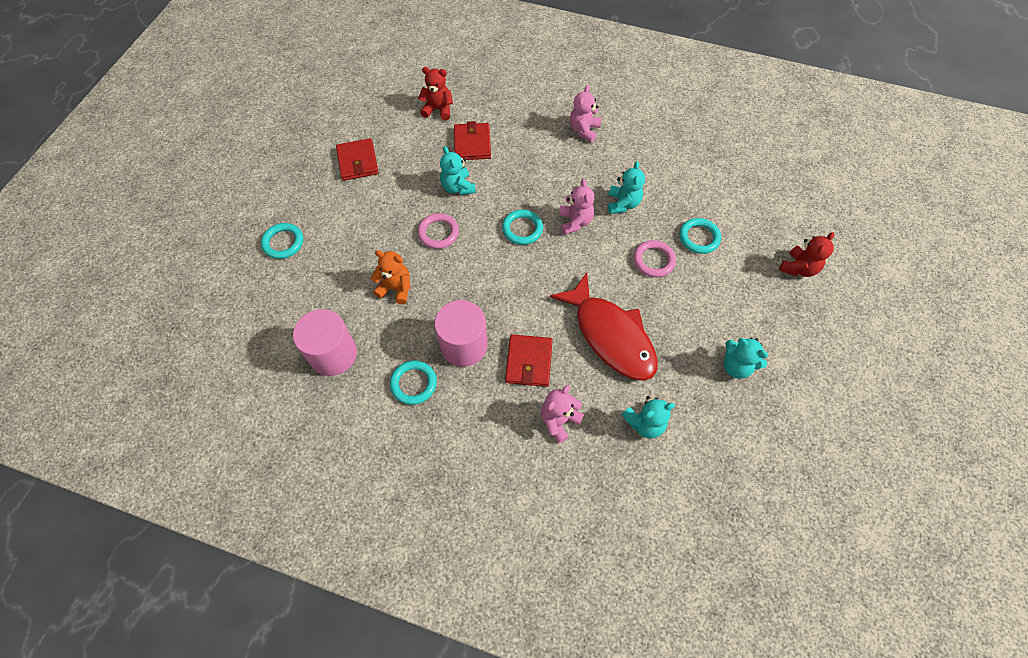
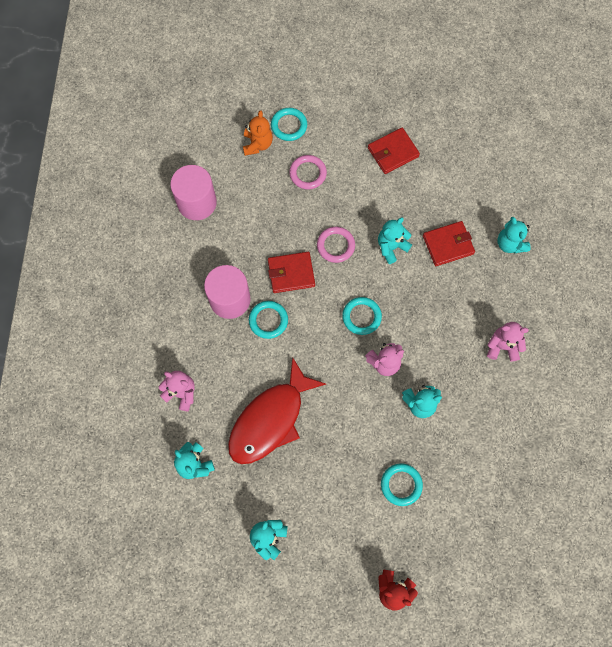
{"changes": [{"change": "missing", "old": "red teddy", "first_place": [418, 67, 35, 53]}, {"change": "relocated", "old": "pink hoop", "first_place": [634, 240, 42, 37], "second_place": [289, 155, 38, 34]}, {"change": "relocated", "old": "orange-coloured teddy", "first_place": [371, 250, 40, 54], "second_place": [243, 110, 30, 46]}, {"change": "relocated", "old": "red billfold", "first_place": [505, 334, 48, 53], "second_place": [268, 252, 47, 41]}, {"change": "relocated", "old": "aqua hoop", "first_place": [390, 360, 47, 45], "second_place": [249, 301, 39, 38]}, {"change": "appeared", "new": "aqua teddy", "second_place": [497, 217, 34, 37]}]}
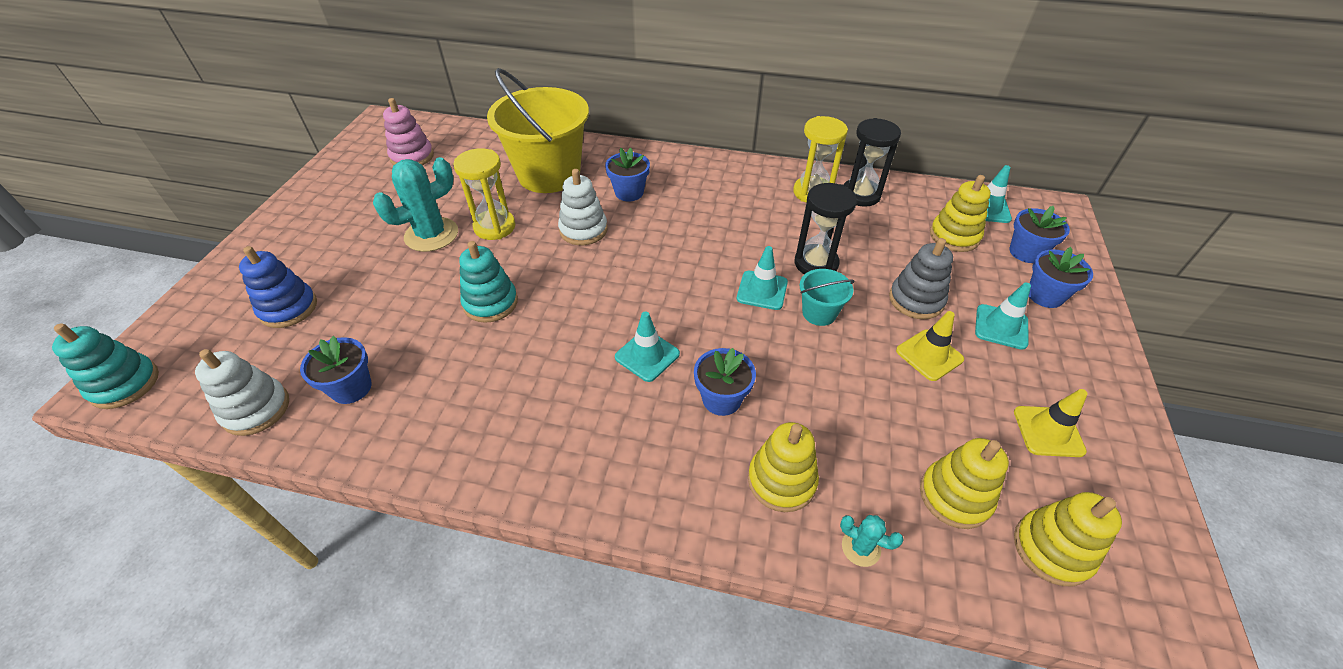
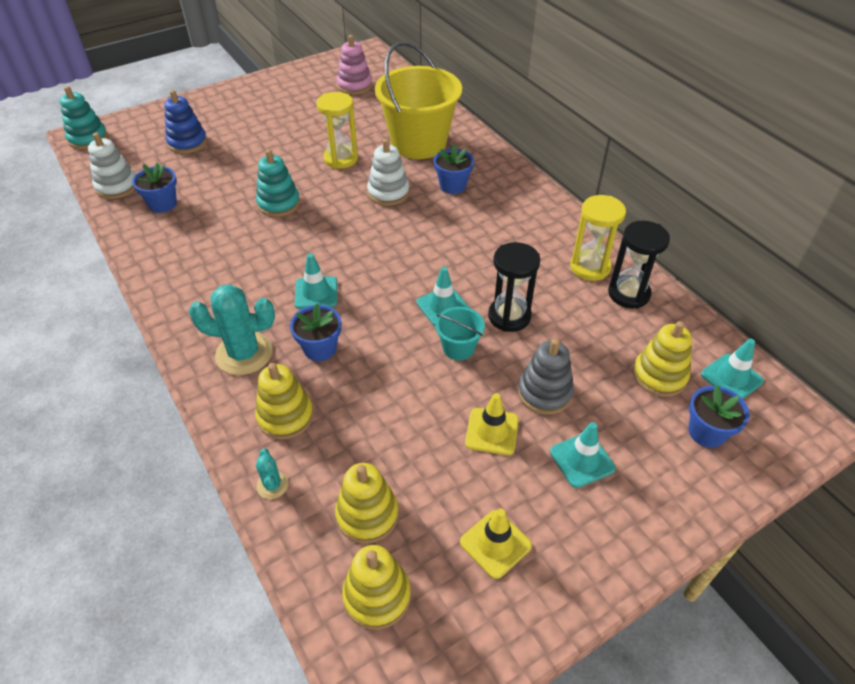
{"changes": [{"change": "relocated", "old": "aqua prickly plant", "first_place": [373, 157, 85, 95], "second_place": [189, 284, 86, 91]}, {"change": "missing", "old": "blue plant pot", "first_place": [1029, 247, 64, 61]}]}
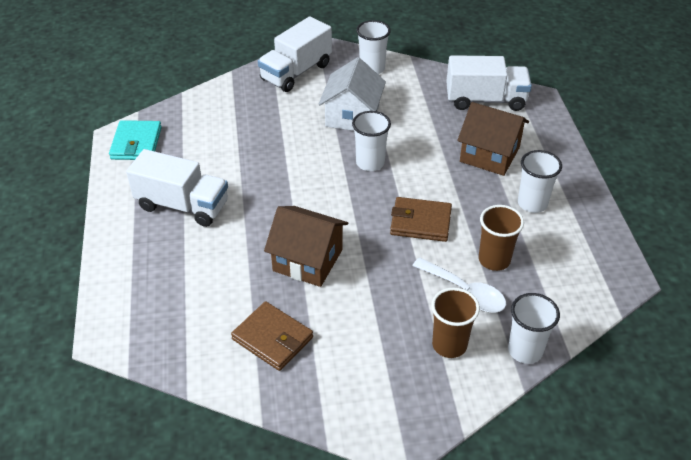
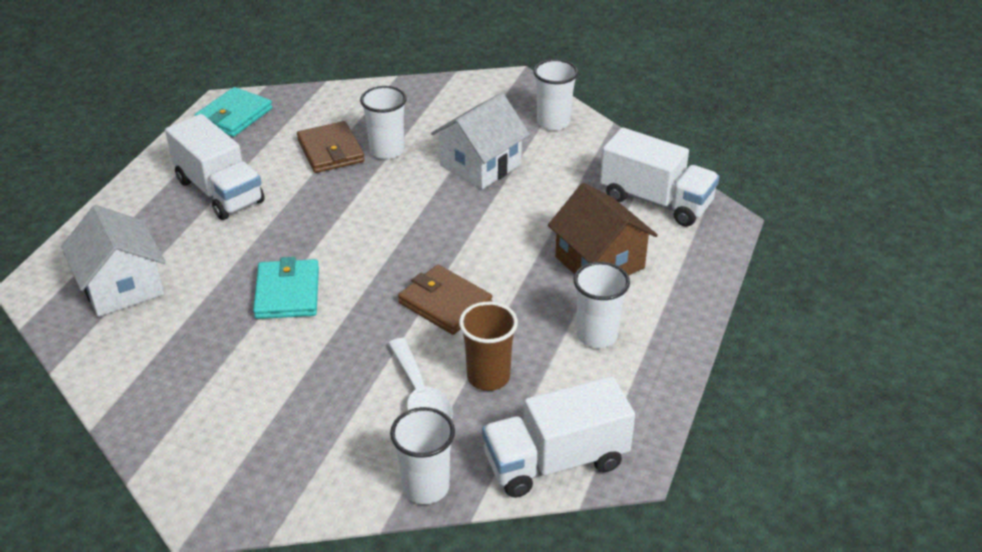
{"changes": [{"change": "relocated", "old": "pure white toy truck", "first_place": [258, 16, 74, 76], "second_place": [482, 376, 153, 122]}, {"change": "relocated", "old": "pure white beaker", "first_place": [352, 111, 39, 60], "second_place": [360, 86, 47, 73]}, {"change": "exchanged", "old": "dark brown toy house", "new": "aqua billfold", "first_place": [264, 206, 84, 81], "second_place": [253, 257, 66, 62]}, {"change": "missing", "old": "dark brown beaker", "first_place": [431, 287, 49, 71]}, {"change": "relocated", "old": "dark brown billfold", "first_place": [231, 301, 82, 70], "second_place": [297, 121, 68, 52]}, {"change": "appeared", "new": "pure white toy house", "second_place": [61, 205, 105, 112]}]}
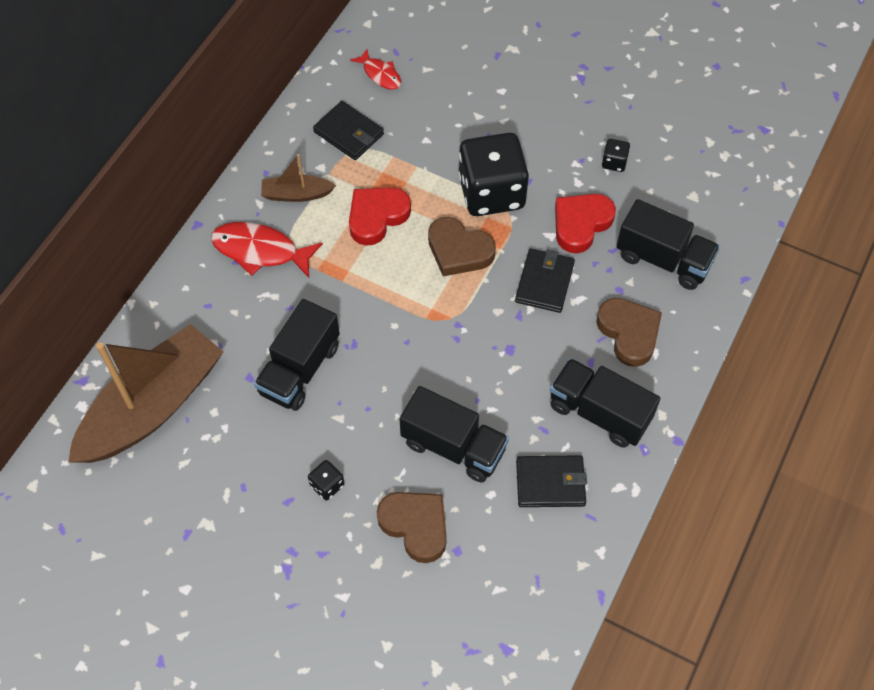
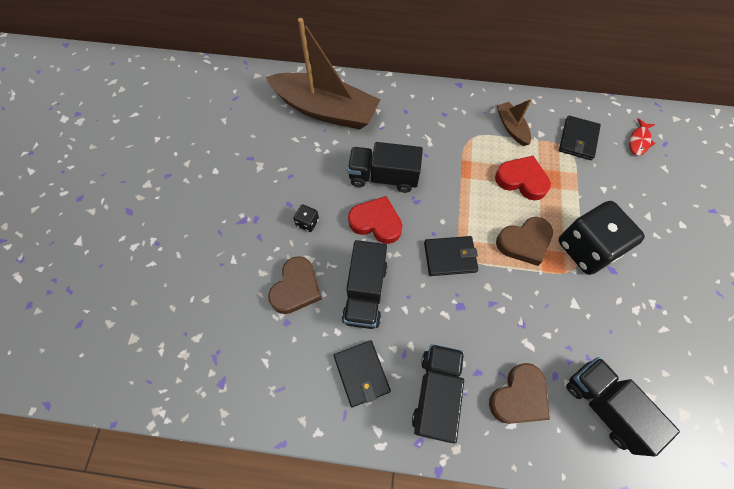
{"changes": [{"change": "missing", "old": "black game die", "first_place": [602, 139, 28, 33]}, {"change": "relocated", "old": "red heart", "first_place": [555, 194, 61, 59], "second_place": [348, 196, 55, 48]}, {"change": "spun", "old": "black toy truck", "first_place": [616, 199, 104, 91], "second_place": [566, 357, 114, 100], "degrees": 135}, {"change": "spun", "old": "dark brown heart", "first_place": [428, 217, 68, 59], "second_place": [496, 217, 57, 49], "degrees": -120}, {"change": "missing", "old": "red fish figure", "first_place": [211, 222, 112, 56]}, {"change": "relocated", "old": "black billfold", "first_place": [515, 249, 60, 64], "second_place": [424, 236, 54, 40]}]}
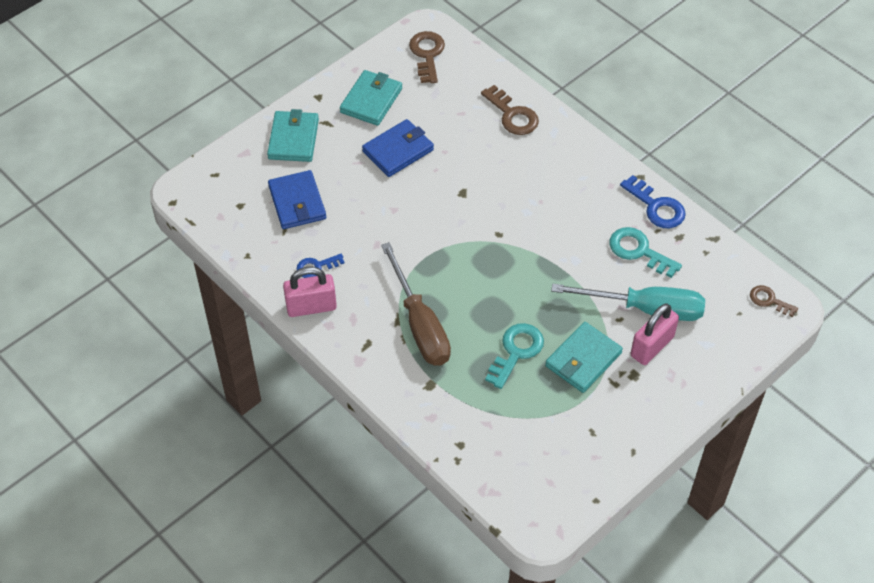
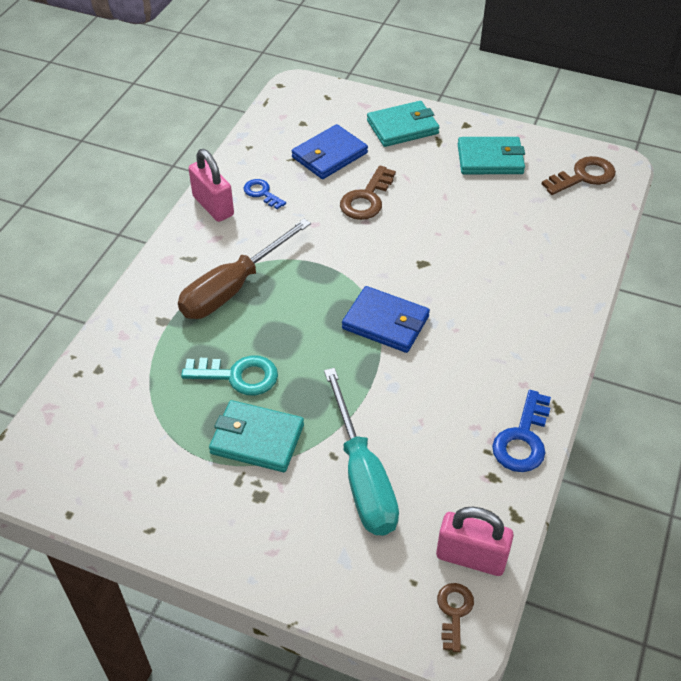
{"changes": [{"change": "relocated", "old": "dark brown latchkey", "first_place": [481, 85, 58, 50], "second_place": [340, 166, 56, 54]}, {"change": "relocated", "old": "blue billfold", "first_place": [362, 119, 72, 58], "second_place": [342, 286, 88, 67]}, {"change": "missing", "old": "aqua latchkey", "first_place": [609, 227, 73, 51]}, {"change": "relocated", "old": "pink padlock", "first_place": [631, 303, 48, 62], "second_place": [436, 507, 78, 69]}]}
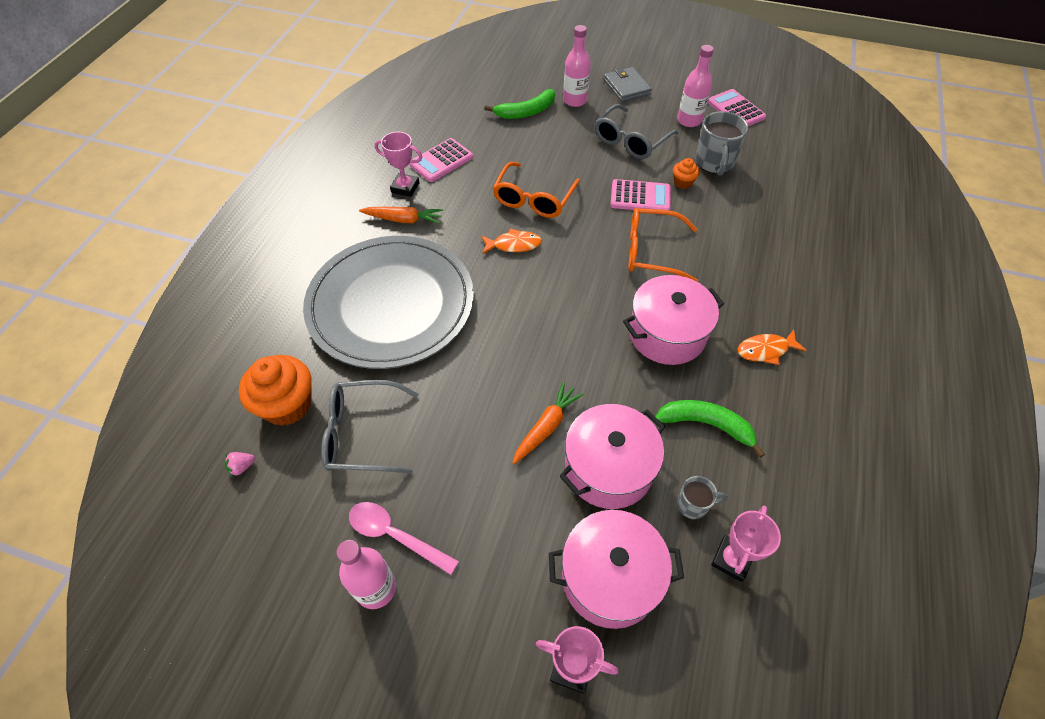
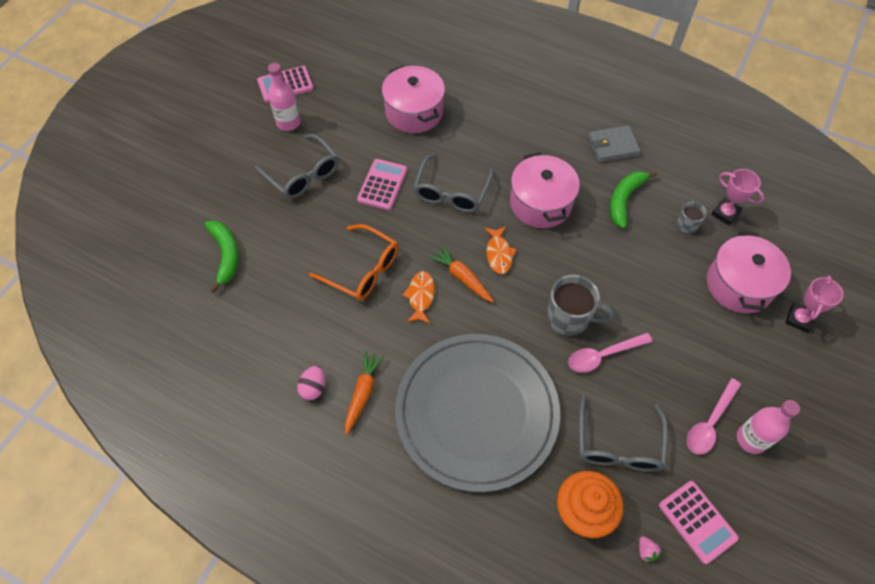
{"changes": [{"change": "missing", "old": "pink bottle", "first_place": [563, 25, 28, 82]}, {"change": "relocated", "old": "gray billfold", "first_place": [603, 67, 49, 35], "second_place": [588, 125, 53, 38]}, {"change": "relocated", "old": "gray tea mug", "first_place": [695, 111, 54, 65], "second_place": [547, 275, 68, 61]}, {"change": "exchanged", "old": "pink award cup", "new": "pink egg", "first_place": [375, 132, 47, 65], "second_place": [297, 366, 29, 34]}, {"change": "relocated", "old": "pink pocket calculator", "first_place": [409, 138, 64, 44], "second_place": [659, 481, 80, 83]}, {"change": "missing", "old": "orange-coloured fairy cake", "first_place": [673, 158, 26, 31]}, {"change": "colour", "old": "orange-coloured glasses", "new": "gray glasses", "first_place": [629, 208, 69, 74], "second_place": [413, 154, 80, 59]}, {"change": "relocated", "old": "orange-coloured fish figure", "first_place": [738, 330, 69, 35], "second_place": [485, 226, 32, 48]}, {"change": "relocated", "old": "orange-coloured toy carrot", "first_place": [512, 382, 72, 82], "second_place": [429, 245, 65, 57]}, {"change": "relocated", "old": "pink stockpot", "first_place": [560, 404, 105, 105], "second_place": [382, 65, 63, 68]}, {"change": "appeared", "new": "pink spoon", "second_place": [568, 333, 85, 40]}]}
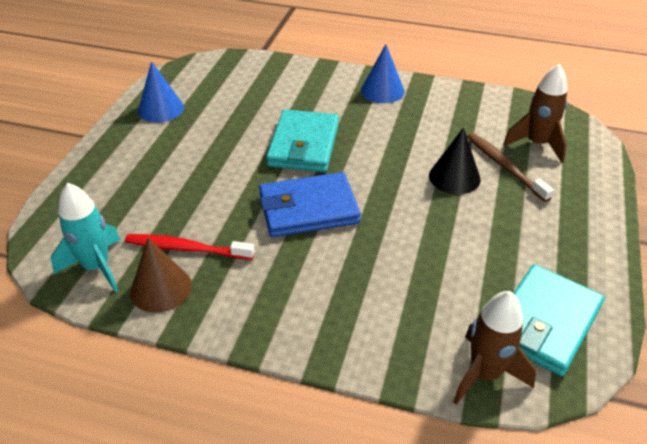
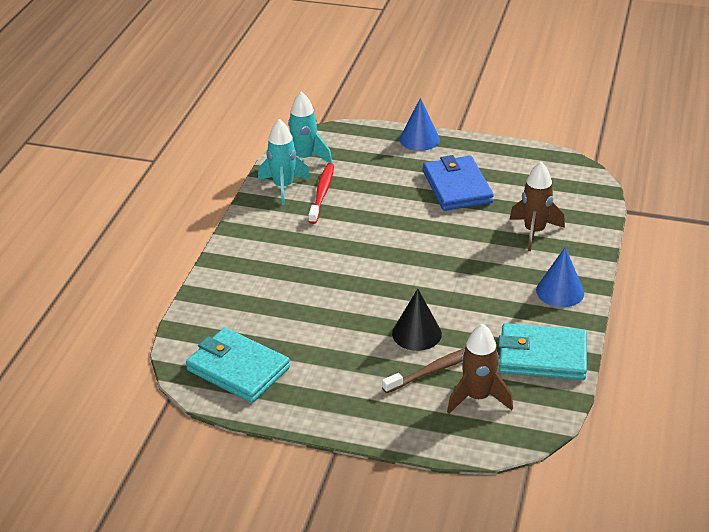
{"changes": [{"change": "relocated", "old": "blue solid cone", "first_place": [138, 61, 46, 62], "second_place": [399, 98, 41, 53]}, {"change": "relocated", "old": "aqua billfold", "first_place": [266, 109, 73, 63], "second_place": [498, 323, 89, 57]}, {"change": "relocated", "old": "blue billfold", "first_place": [259, 172, 102, 65], "second_place": [423, 155, 71, 56]}, {"change": "exchanged", "old": "dark brown solid cone", "new": "aqua spaceship", "first_place": [130, 238, 62, 75], "second_place": [258, 119, 52, 86]}, {"change": "relocated", "old": "dark brown spaceship", "first_place": [453, 291, 83, 114], "second_place": [510, 162, 55, 89]}]}
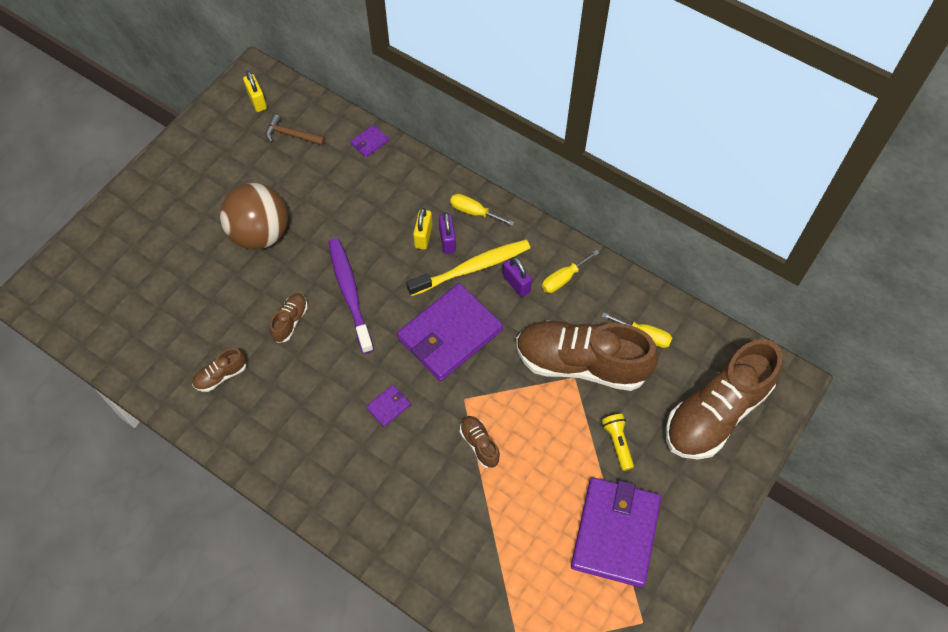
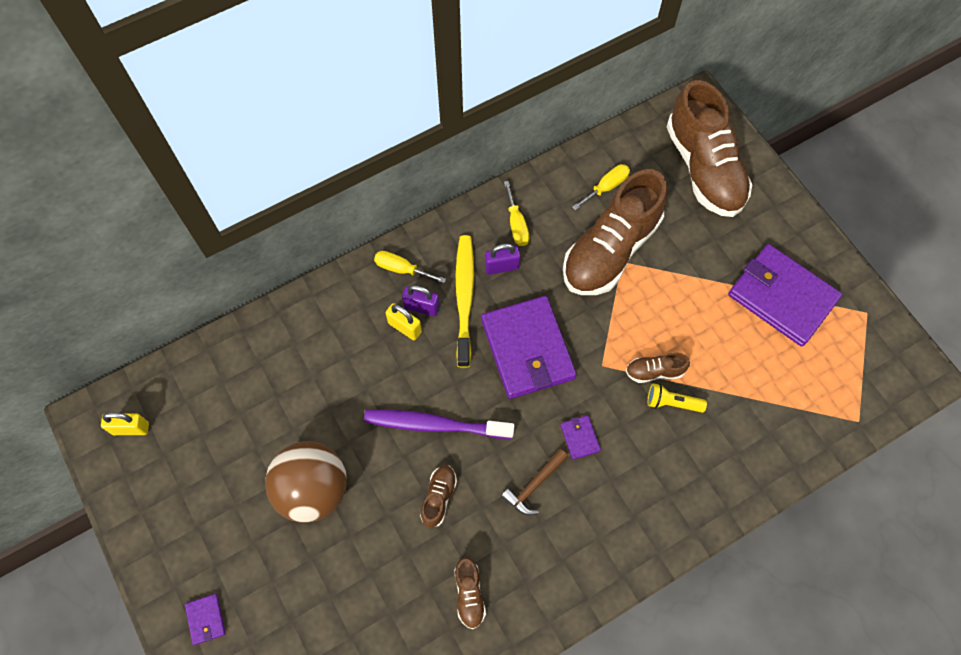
{"changes": [{"change": "relocated", "old": "dark brown carpenter's hammer", "first_place": [266, 114, 59, 32], "second_place": [501, 449, 67, 66]}, {"change": "relocated", "old": "royal purple billfold", "first_place": [350, 125, 39, 33], "second_place": [185, 594, 41, 51]}, {"change": "spun", "old": "bright yellow screwdriver", "first_place": [450, 194, 64, 32], "second_place": [374, 251, 72, 32], "degrees": 60}, {"change": "spun", "old": "dark brown sneaker", "first_place": [270, 293, 38, 50], "second_place": [420, 466, 37, 62], "degrees": 60}, {"change": "relocated", "old": "bright yellow pocket torch", "first_place": [602, 414, 32, 57], "second_place": [647, 383, 60, 30]}]}
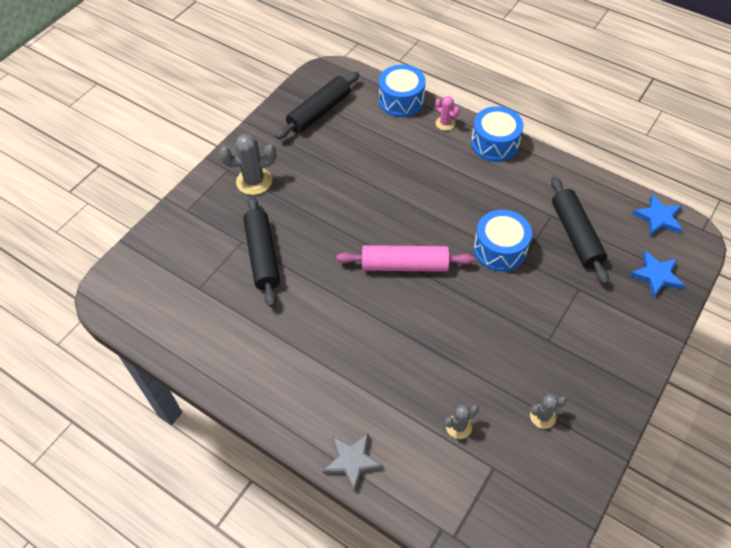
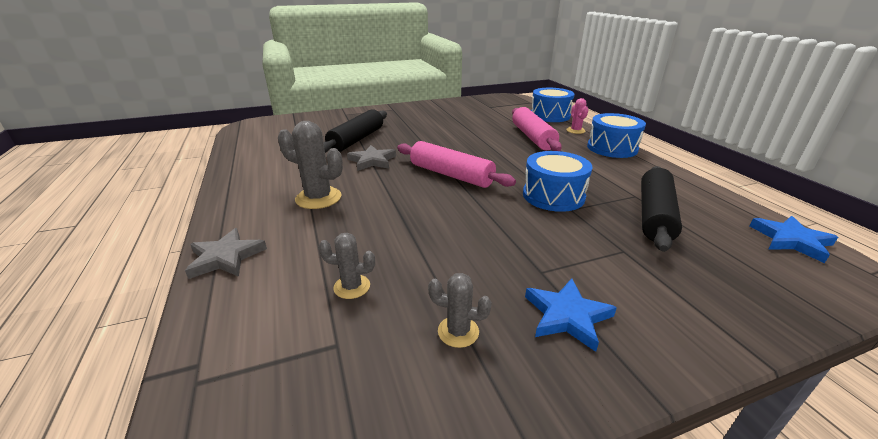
{"changes": [{"change": "missing", "old": "black pastry roller", "first_place": [276, 72, 83, 67]}, {"change": "relocated", "old": "gray prickly plant", "first_place": [219, 134, 57, 61], "second_place": [278, 121, 65, 88]}, {"change": "relocated", "old": "blue star", "first_place": [630, 251, 55, 47], "second_place": [525, 278, 92, 74]}, {"change": "appeared", "new": "pink pastry roller", "second_place": [512, 107, 50, 44]}, {"change": "appeared", "new": "gray star", "second_place": [347, 145, 49, 26]}]}
